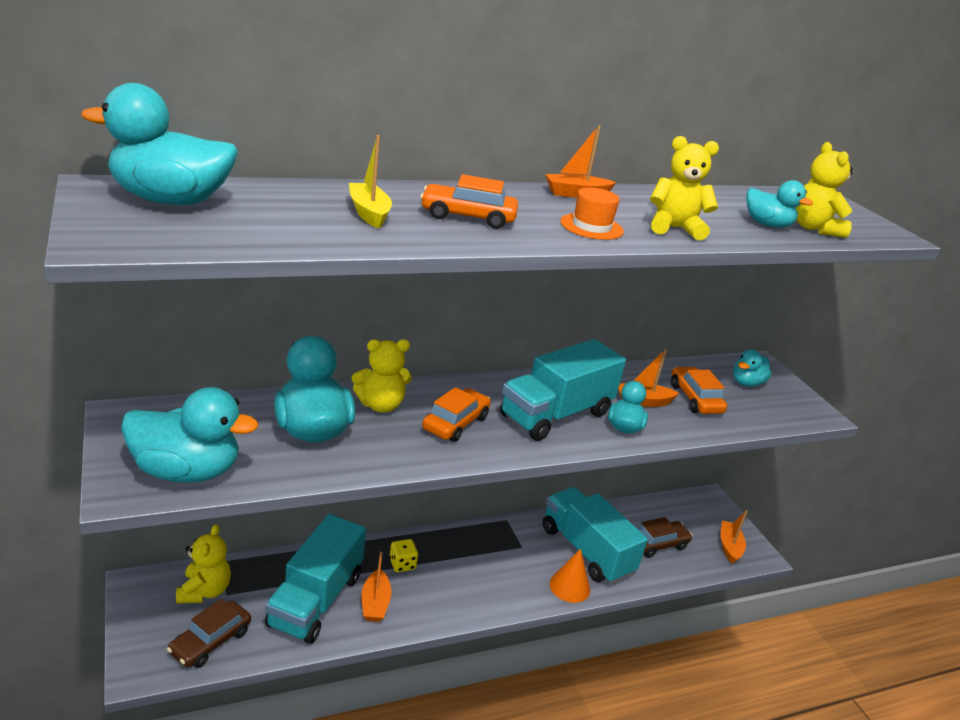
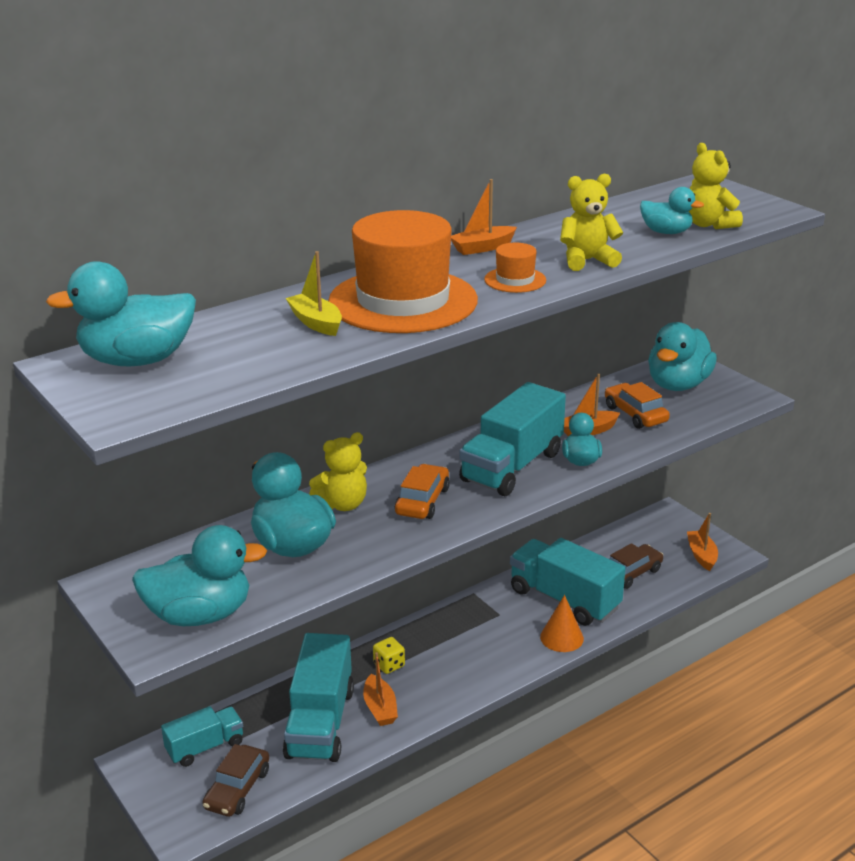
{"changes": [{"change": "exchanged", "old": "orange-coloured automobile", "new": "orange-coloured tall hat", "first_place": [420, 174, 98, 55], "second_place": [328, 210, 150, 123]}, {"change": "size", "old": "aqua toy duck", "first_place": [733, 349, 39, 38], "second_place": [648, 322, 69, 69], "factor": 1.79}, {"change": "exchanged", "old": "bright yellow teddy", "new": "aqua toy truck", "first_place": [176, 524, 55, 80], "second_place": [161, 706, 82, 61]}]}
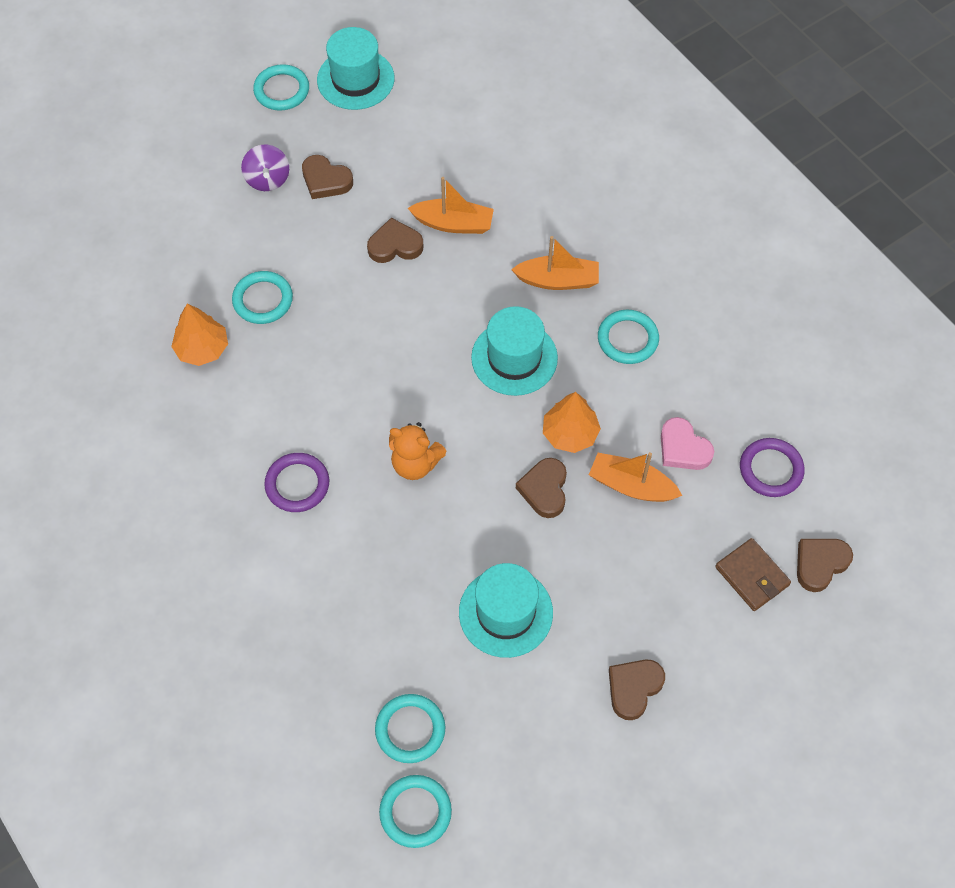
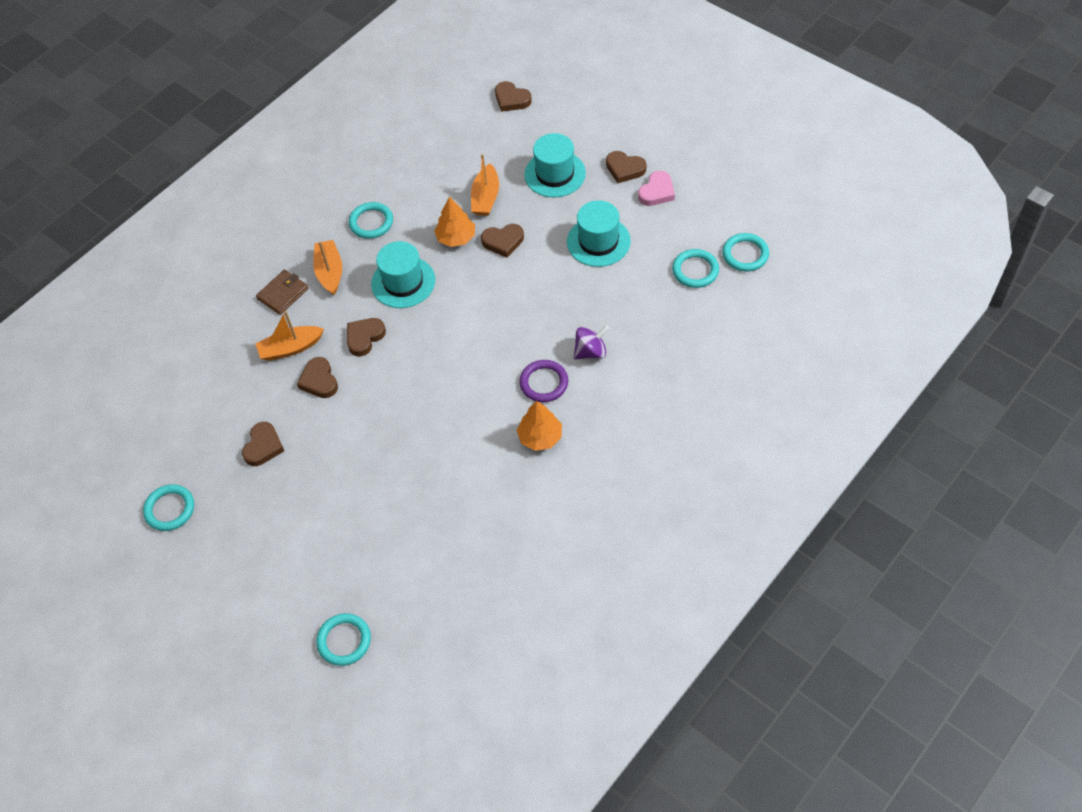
{"changes": [{"change": "relocated", "old": "aqua tall hat", "first_place": [317, 27, 77, 83], "second_place": [524, 133, 62, 64]}, {"change": "relocated", "old": "royal purple spinning top", "first_place": [241, 145, 48, 46], "second_place": [574, 326, 35, 33]}, {"change": "spun", "old": "orange-coloured toy boat", "first_place": [408, 177, 86, 57], "second_place": [255, 311, 69, 50], "degrees": -105}, {"change": "relocated", "old": "aqua hoop", "first_place": [232, 271, 61, 53], "second_place": [316, 613, 55, 53]}, {"change": "relocated", "old": "orange-coloured fir tree", "first_place": [171, 304, 57, 62], "second_place": [517, 401, 45, 50]}, {"change": "relocated", "old": "pink heart", "first_place": [661, 417, 53, 53], "second_place": [638, 171, 37, 35]}, {"change": "missing", "old": "orange-coloured teddy", "first_place": [389, 422, 58, 58]}, {"change": "missing", "old": "royal purple hoop", "first_place": [740, 438, 65, 59]}, {"change": "relocated", "old": "dark brown billfold", "first_place": [715, 538, 76, 73], "second_place": [256, 270, 52, 45]}, {"change": "appeared", "new": "dark brown heart", "second_place": [347, 318, 39, 38]}]}
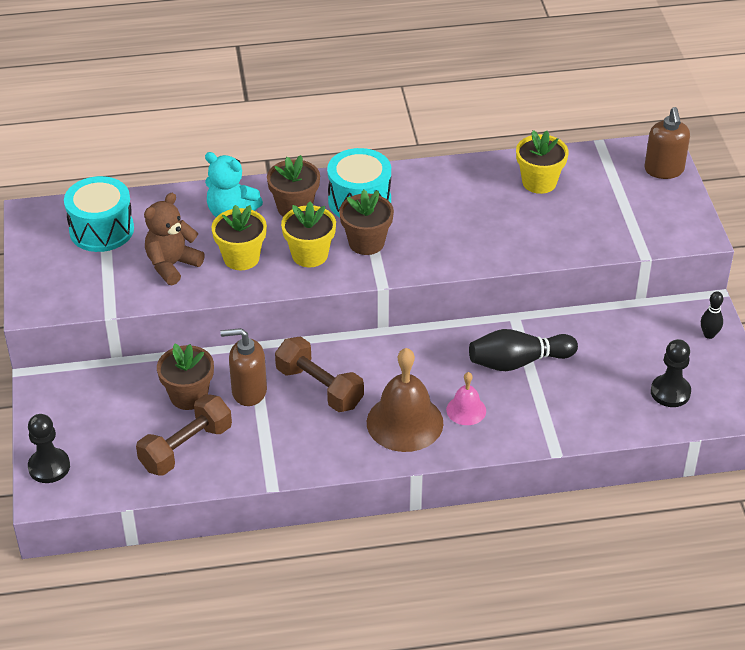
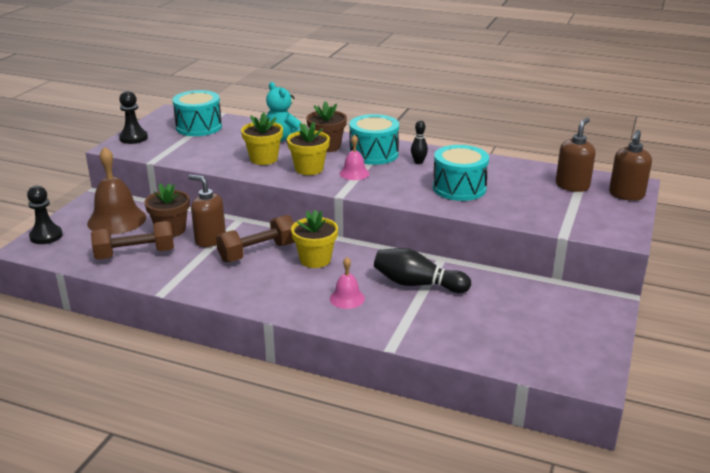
{"changes": [{"change": "relocated", "old": "bright yellow plant pot", "first_place": [516, 130, 53, 64], "second_place": [291, 210, 47, 58]}, {"change": "exchanged", "old": "dark brown plant pot", "new": "pink hand bell", "first_place": [339, 190, 55, 65], "second_place": [340, 135, 29, 45]}, {"change": "missing", "old": "dark brown teddy", "first_place": [144, 193, 61, 92]}, {"change": "relocated", "old": "black skittle", "first_place": [701, 291, 22, 48], "second_place": [411, 121, 17, 43]}, {"change": "spun", "old": "dark brown free weight", "first_place": [275, 336, 89, 76], "second_place": [216, 215, 79, 47], "degrees": 75}, {"change": "relocated", "old": "black pawn", "first_place": [651, 339, 40, 68], "second_place": [119, 91, 29, 53]}, {"change": "relocated", "old": "dark brown hand bell", "first_place": [367, 348, 76, 104], "second_place": [87, 147, 59, 88]}, {"change": "appeared", "new": "dark brown soap dispenser", "second_place": [556, 118, 40, 74]}, {"change": "appeared", "new": "aqua toy drum", "second_place": [433, 145, 56, 56]}]}
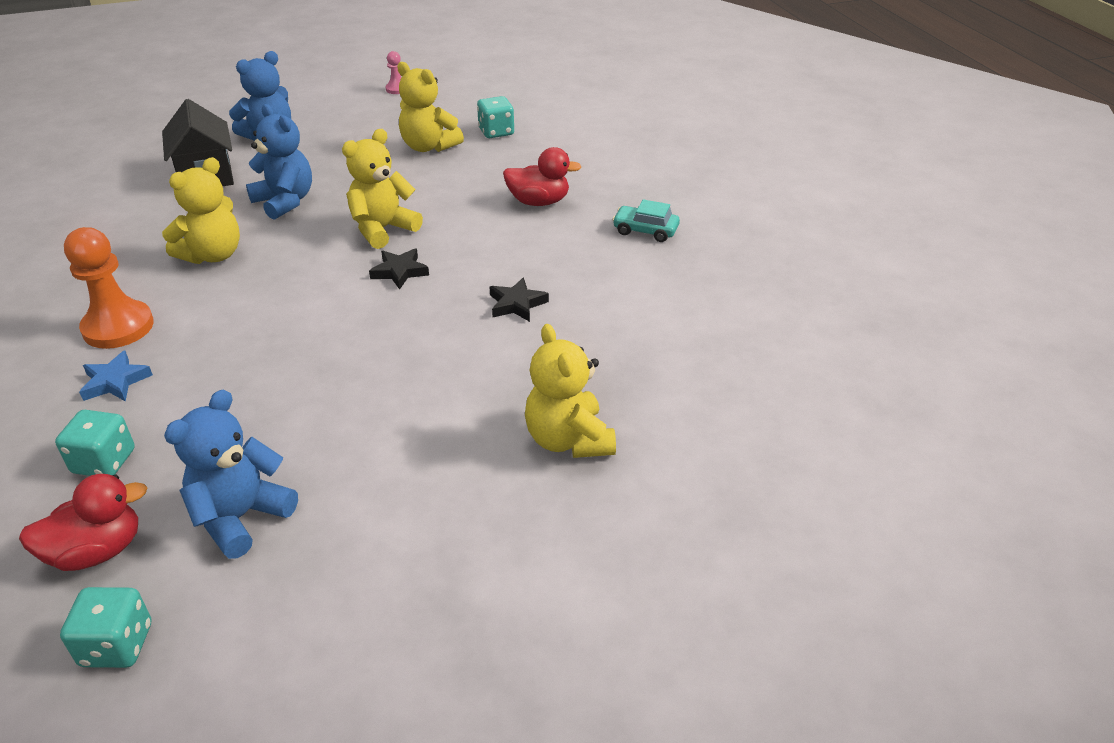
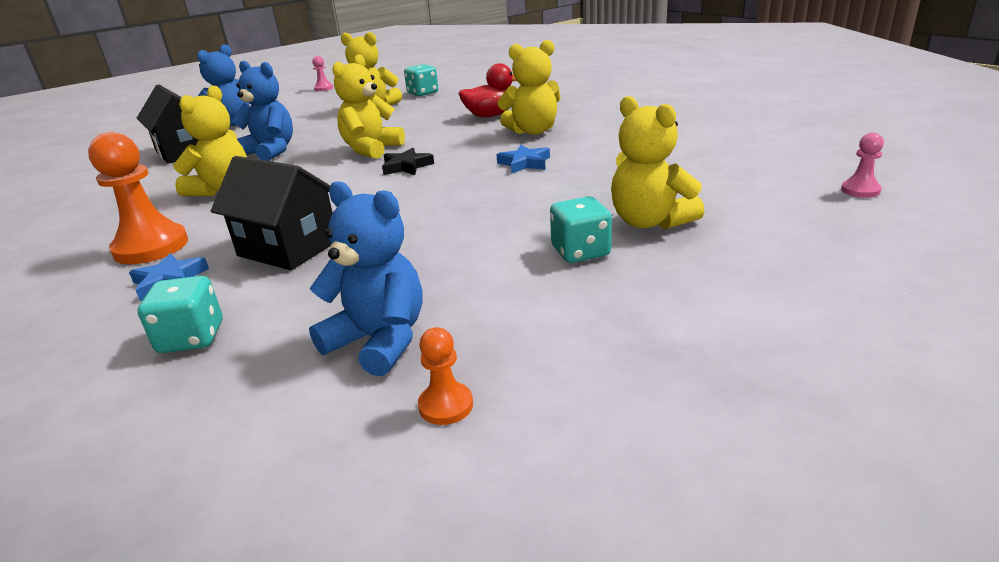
{"changes": [{"change": "missing", "old": "aqua automobile", "first_place": [612, 199, 68, 43]}, {"change": "colour", "old": "black star", "new": "blue star", "first_place": [490, 278, 59, 44], "second_place": [496, 145, 54, 29]}, {"change": "spun", "old": "blue teddy", "first_place": [164, 390, 134, 169], "second_place": [309, 181, 114, 195], "degrees": 105}, {"change": "missing", "old": "red toy duck", "first_place": [19, 474, 129, 97]}, {"change": "relocated", "old": "aqua game die", "first_place": [60, 587, 91, 81], "second_place": [550, 196, 62, 67]}, {"change": "appeared", "new": "bright yellow teddy", "second_place": [497, 40, 64, 95]}, {"change": "appeared", "new": "pink pawn", "second_place": [841, 133, 43, 65]}, {"change": "appeared", "new": "black toy house", "second_place": [211, 156, 122, 114]}, {"change": "appeared", "new": "orange-coloured pawn", "second_place": [418, 327, 55, 98]}]}
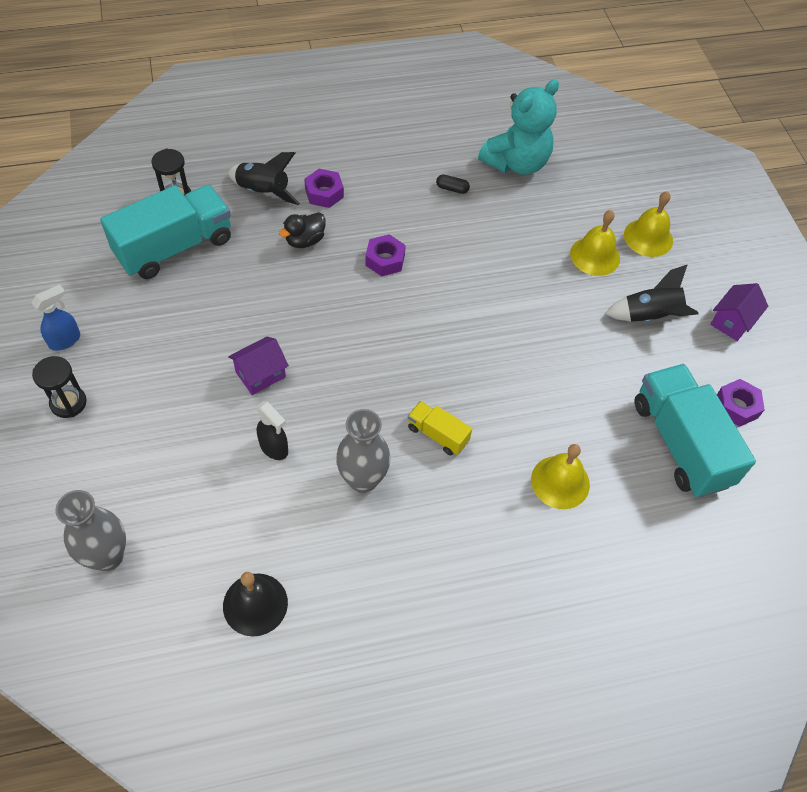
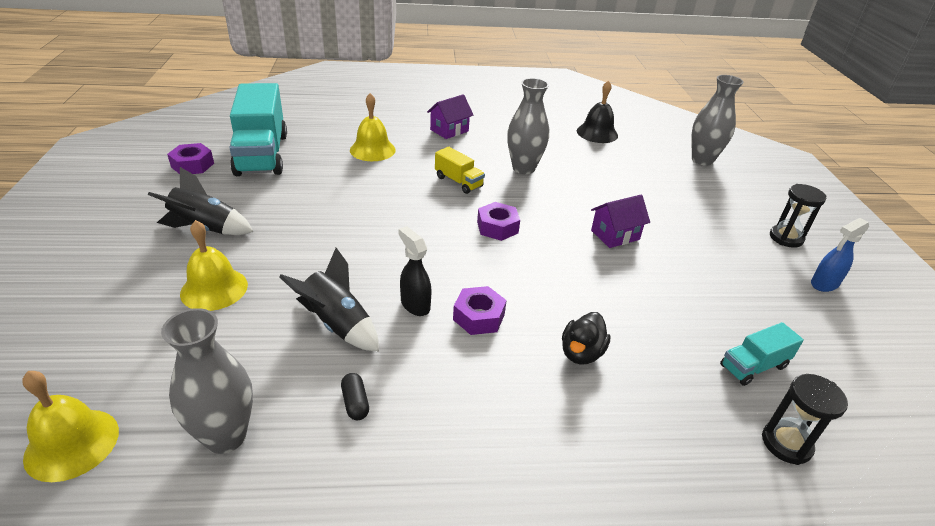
{"changes": [{"change": "exchanged", "old": "aqua teddy", "new": "gray vase", "first_place": [478, 79, 81, 96], "second_place": [161, 308, 92, 146]}, {"change": "relocated", "old": "black spaceship", "first_place": [228, 152, 72, 53], "second_place": [279, 248, 100, 104]}, {"change": "relocated", "old": "royal purple hexagon nut", "first_place": [304, 169, 40, 39], "second_place": [477, 202, 43, 39]}, {"change": "spun", "old": "black capsule", "first_place": [436, 174, 34, 20], "second_place": [341, 373, 28, 47], "degrees": 45}, {"change": "size", "old": "aqua toy truck", "first_place": [100, 185, 131, 94], "second_place": [720, 322, 84, 64], "factor": 0.48}, {"change": "relocated", "old": "bright yellow hand bell", "first_place": [624, 191, 49, 66], "second_place": [23, 371, 96, 111]}, {"change": "spun", "old": "black toy duck", "first_place": [279, 212, 47, 36], "second_place": [562, 312, 49, 53], "degrees": 150}, {"change": "relocated", "old": "royal purple toy house", "first_place": [710, 283, 58, 58], "second_place": [427, 94, 46, 45]}, {"change": "relocated", "old": "black spray bottle", "first_place": [257, 401, 31, 59], "second_place": [398, 226, 33, 90]}]}
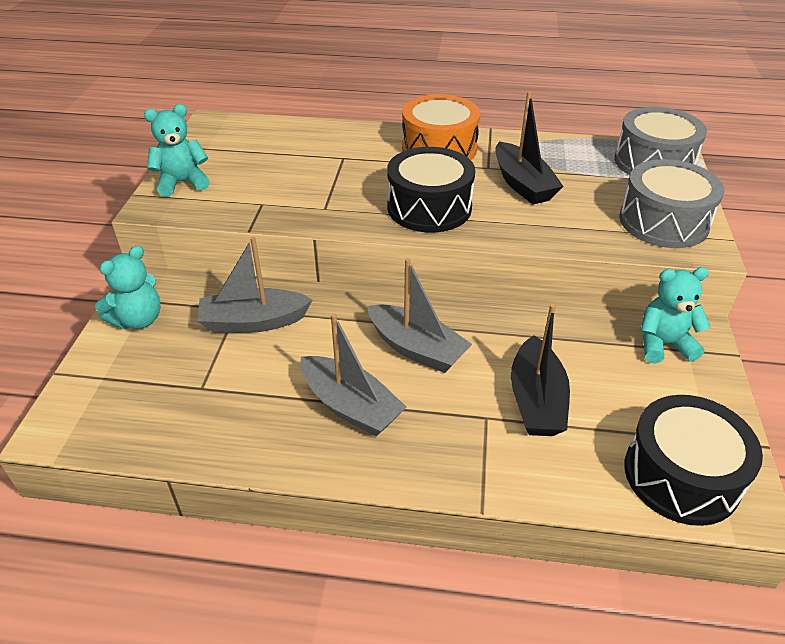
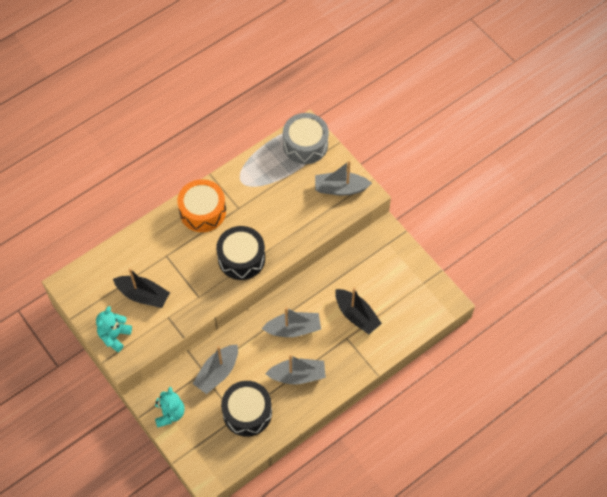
{"changes": [{"change": "relocated", "old": "black toy boat", "first_place": [496, 92, 67, 113], "second_place": [113, 268, 57, 40]}, {"change": "exchanged", "old": "gray toy drum", "new": "gray toy boat", "first_place": [619, 159, 106, 89], "second_place": [315, 161, 57, 35]}, {"change": "missing", "old": "aqua teddy", "first_place": [641, 267, 69, 97]}, {"change": "relocated", "old": "black toy drum", "first_place": [624, 395, 139, 131], "second_place": [221, 381, 51, 56]}]}
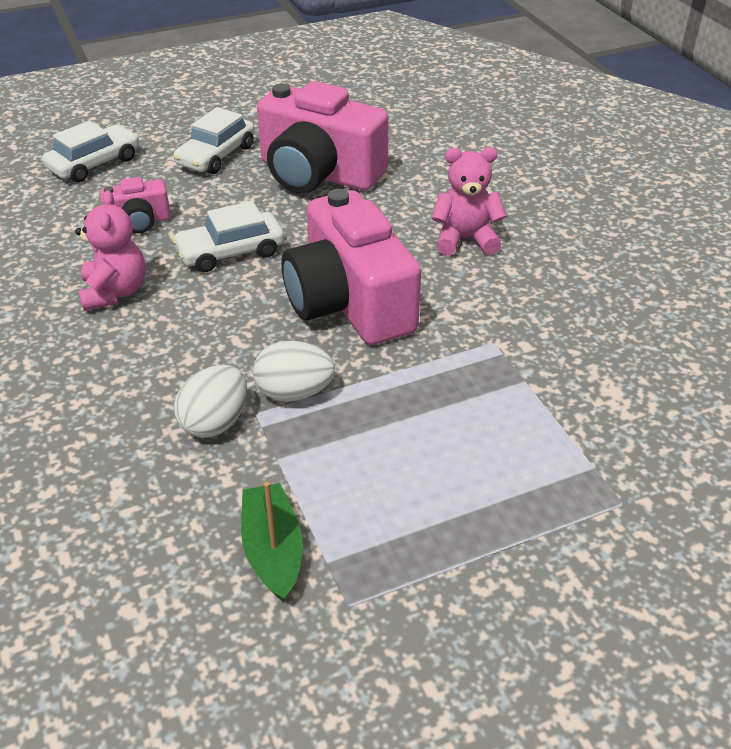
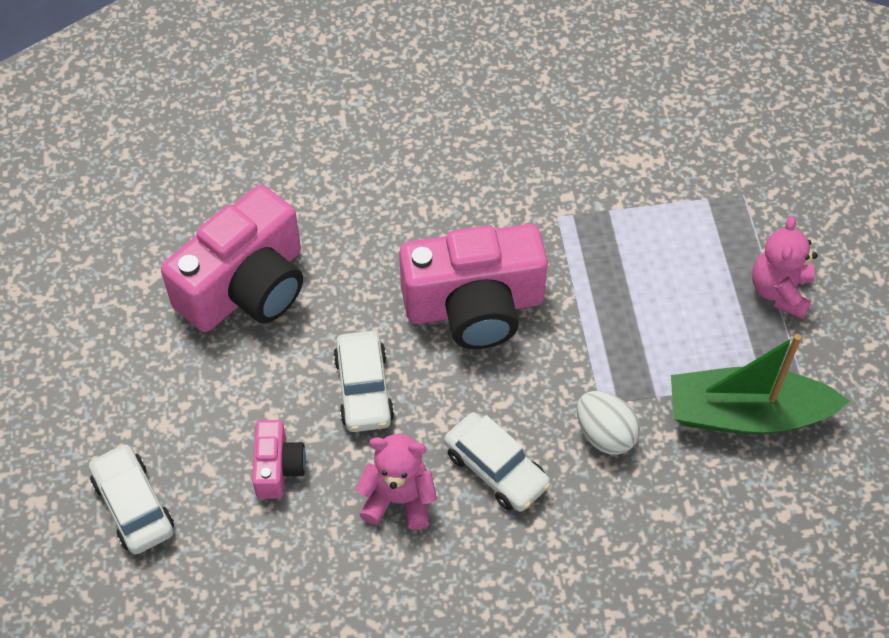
{"changes": [{"change": "relocated", "old": "pure white automobile", "first_place": [173, 107, 82, 67], "second_place": [444, 412, 107, 100]}, {"change": "relocated", "old": "pink teddy", "first_place": [431, 147, 75, 109], "second_place": [752, 216, 66, 103]}, {"change": "missing", "old": "pure white egg", "first_place": [253, 341, 82, 61]}, {"change": "size", "old": "green toy boat", "first_place": [241, 482, 62, 120], "second_place": [671, 334, 178, 101], "factor": 1.68}]}
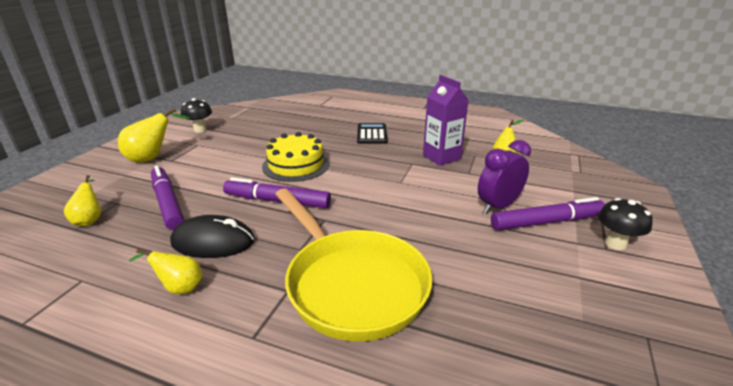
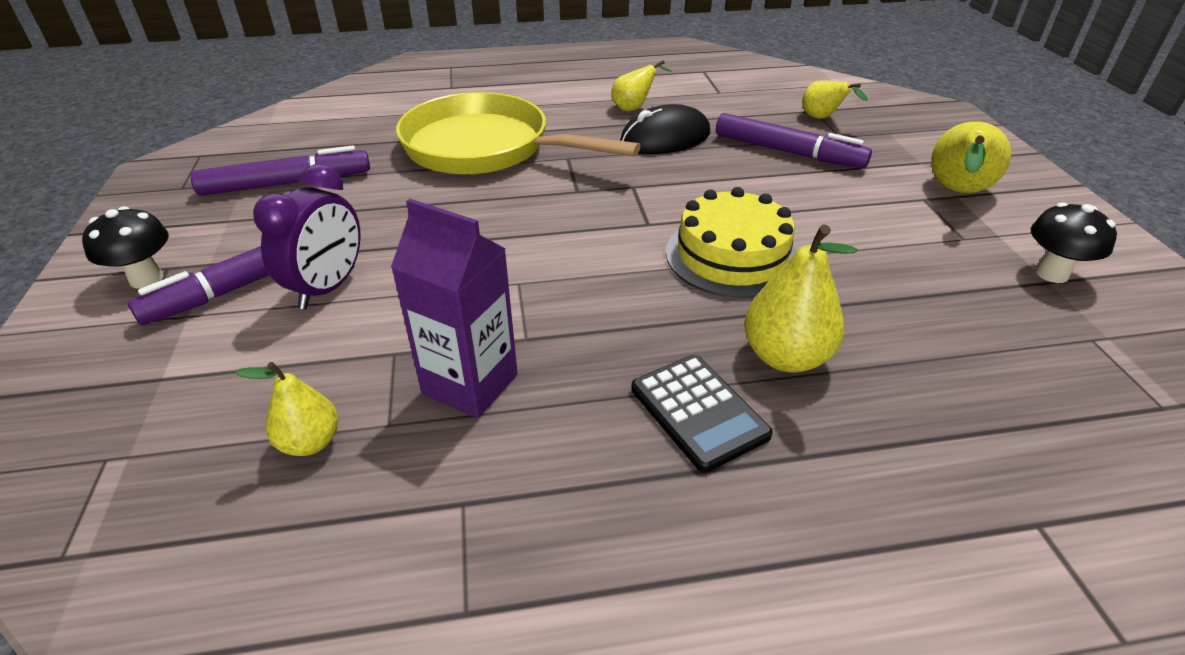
{"changes": [{"change": "relocated", "old": "royal purple marker pen", "first_place": [223, 177, 108, 31], "second_place": [190, 145, 180, 51]}, {"change": "appeared", "new": "bright yellow pear fruit", "second_place": [744, 225, 113, 147]}]}
